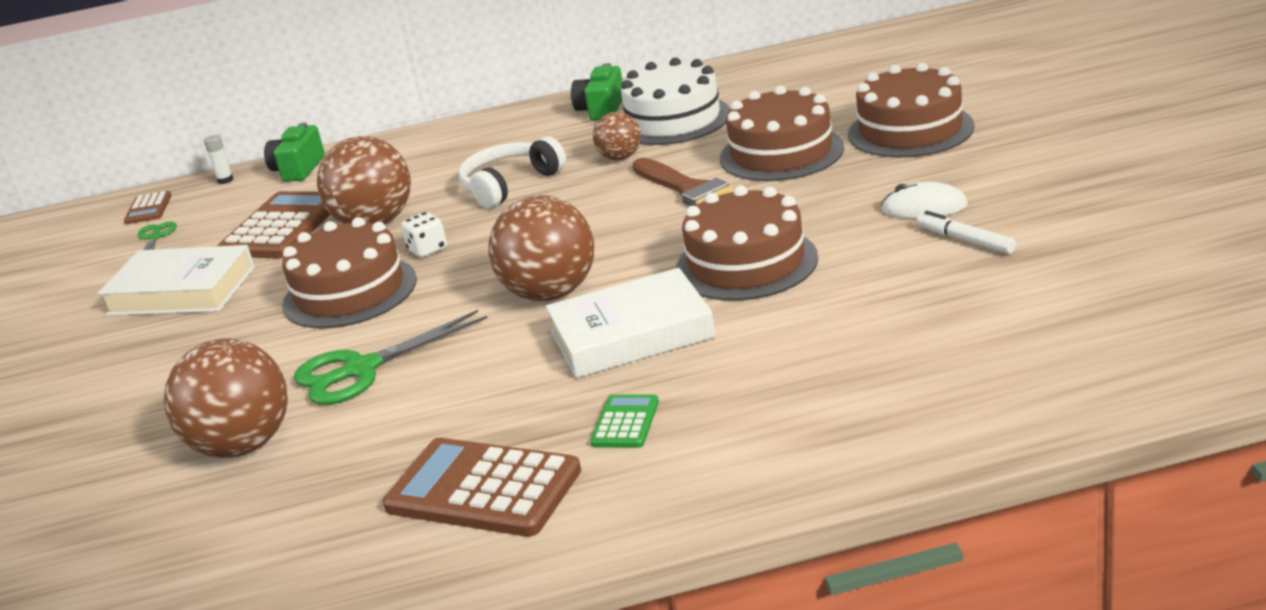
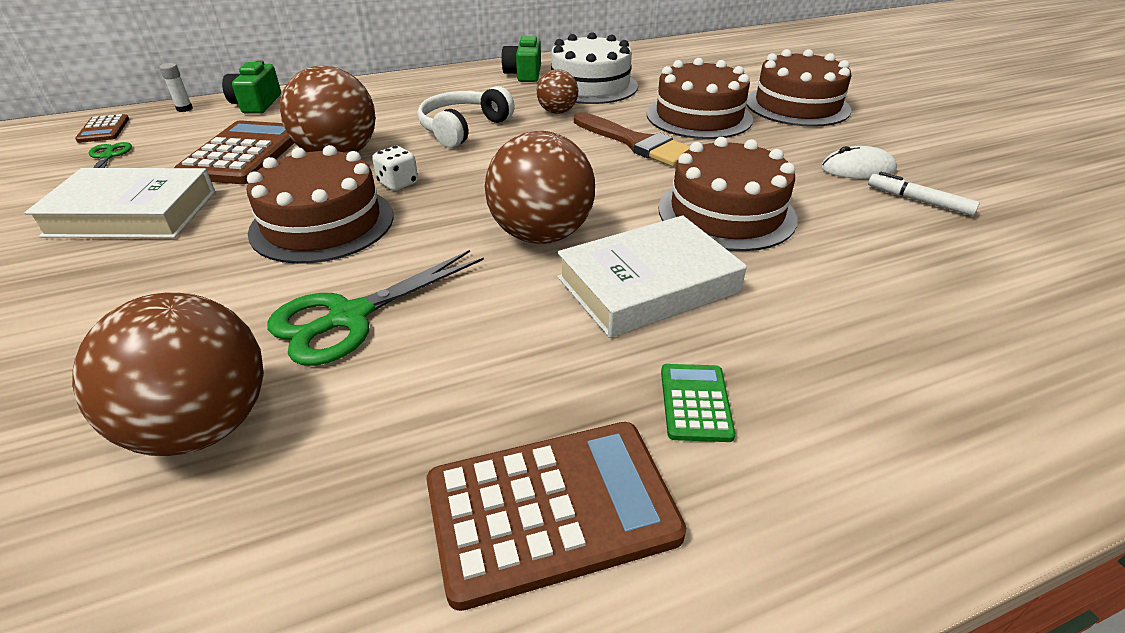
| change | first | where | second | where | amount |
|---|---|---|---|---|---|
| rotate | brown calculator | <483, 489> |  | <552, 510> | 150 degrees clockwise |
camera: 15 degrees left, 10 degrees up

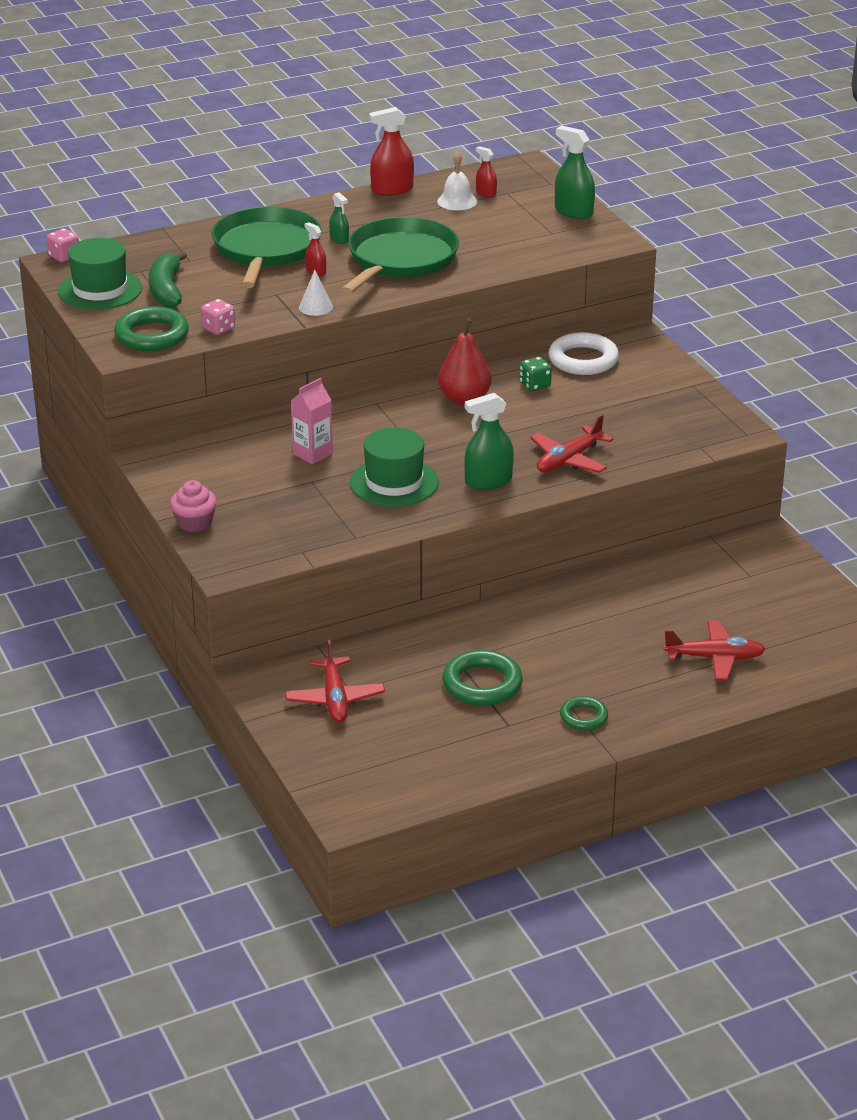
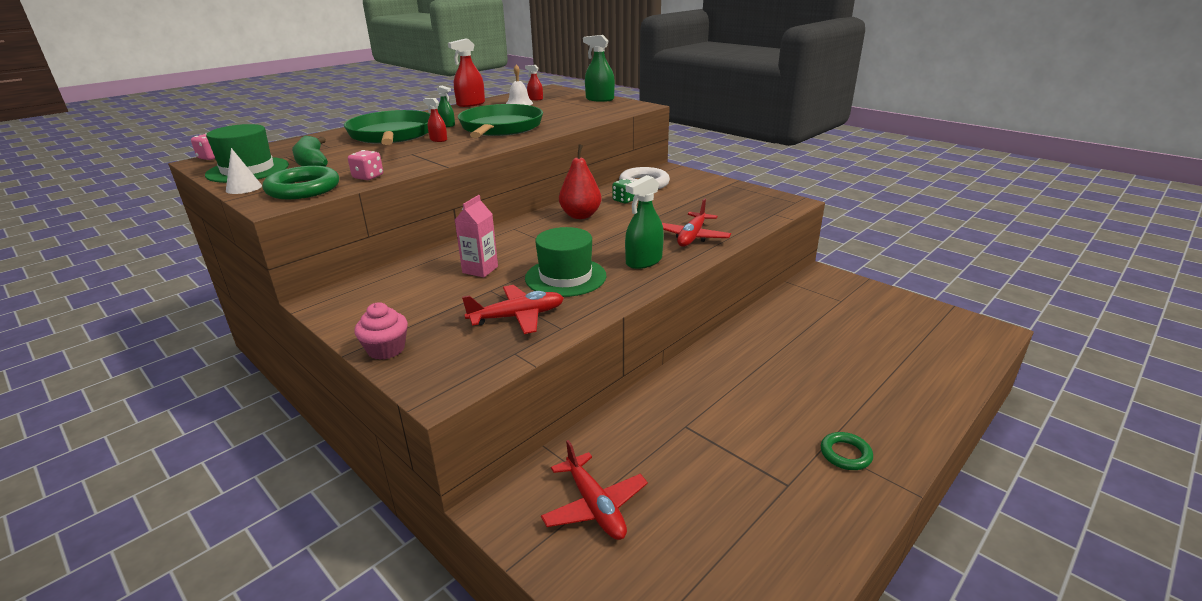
| change | first | where | second | where | amount |
|---|---|---|---|---|---|
| move | white cone | <315, 307> |  | <244, 188> |  |
| move | red plane | <715, 658> |  | <518, 317> |  |
| delete | green ring | <482, 684> |  |  |  |
camera: 20 degrees left, 5 degrees down

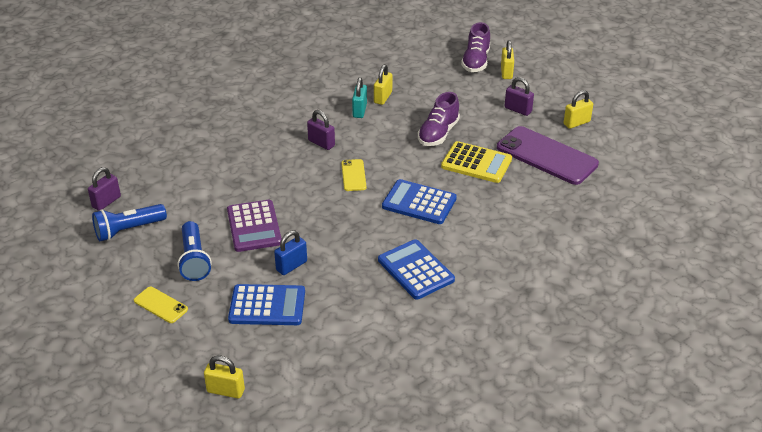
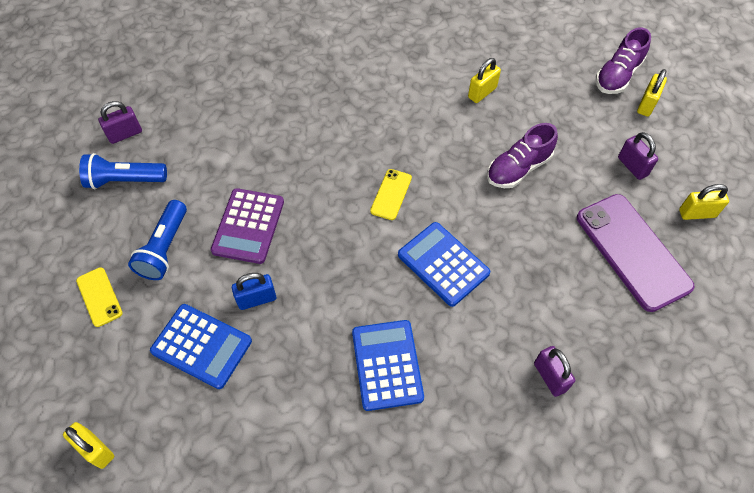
| change | first | where | second | where | amount |
|---|---|---|---|---|---|
| move | purple padlock | <321, 143> |  | <550, 377> |  |
| delete | turquoise padlock | <359, 111> |  |  |  |
| delete | yellow calculator | <476, 163> |  |  |  |
camera: 25 degrees right, 20 degrees up

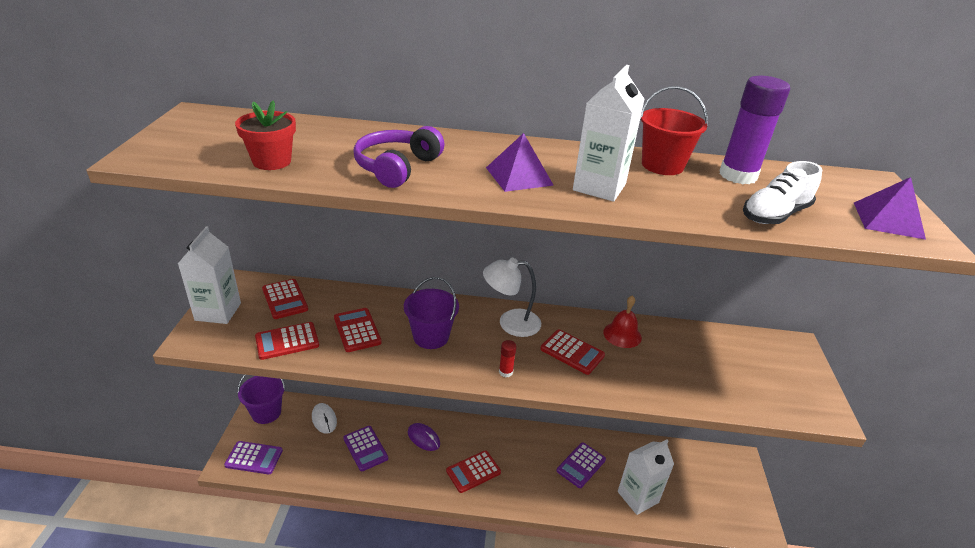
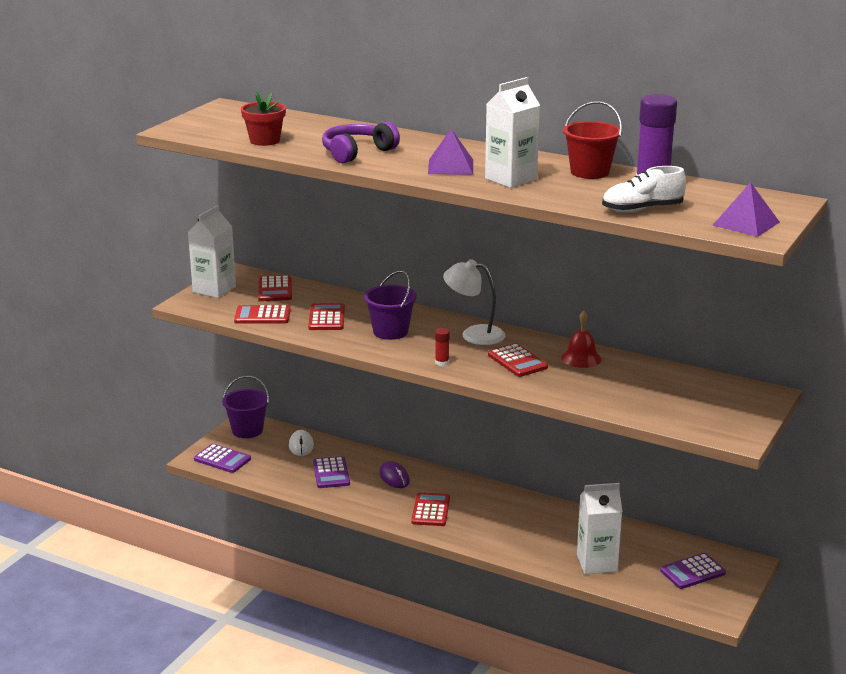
| change | first | where | second | where | amount |
|---|---|---|---|---|---|
| rotate | red calculator | <473, 472> |  | <430, 510> | 105 degrees clockwise |
| move | purple calculator | <581, 465> |  | <692, 572> |  |
camera: 25 degrees right, 10 degrees down

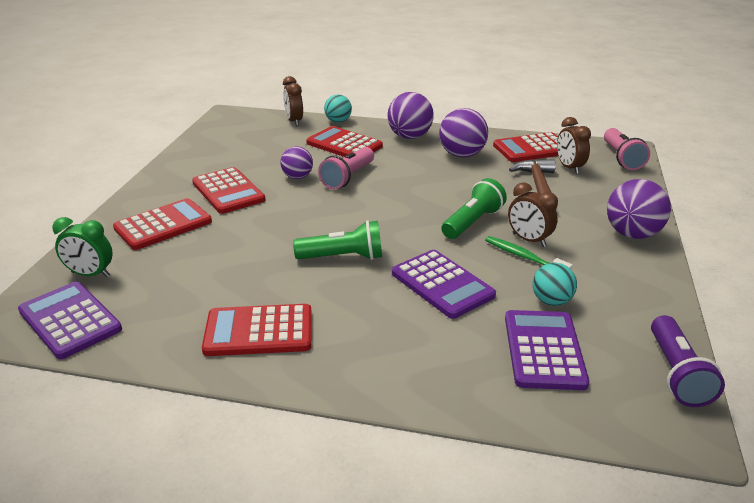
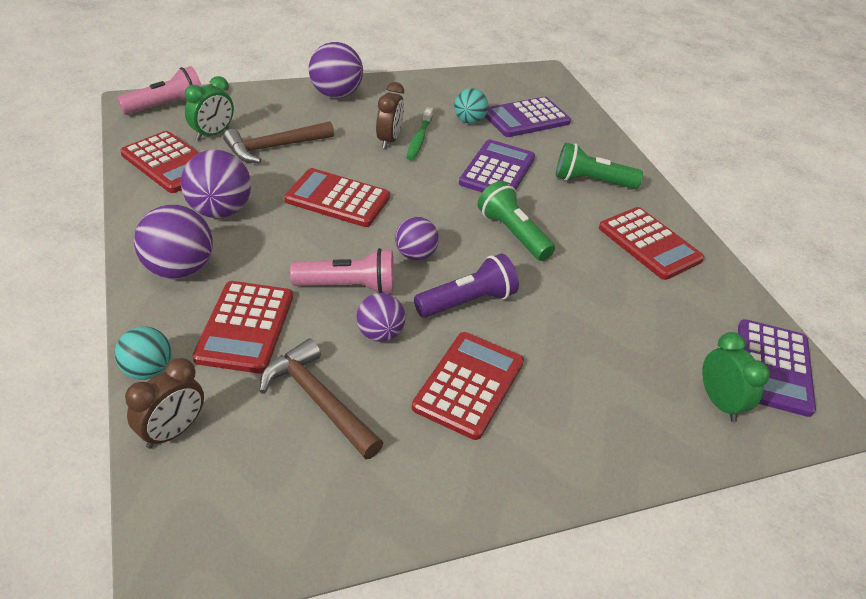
| change | first | where | second | where | amount |
|---|---|---|---|---|---|
| recolor | brown clock | <569, 167> | green clock | <212, 134> |  |
| insert |  |  | brown hammer | <318, 400> |  |
| move | red calculator | <163, 225> |  | <337, 199> |  |
| insert |  |  | purple ball | <415, 255> |  |
| move | purple flashlight | <676, 373> |  | <467, 302> |  |
| move | green flashlight | <472, 222> |  | <591, 181> |  |
camera: 125 degrees left, 10 degrees up

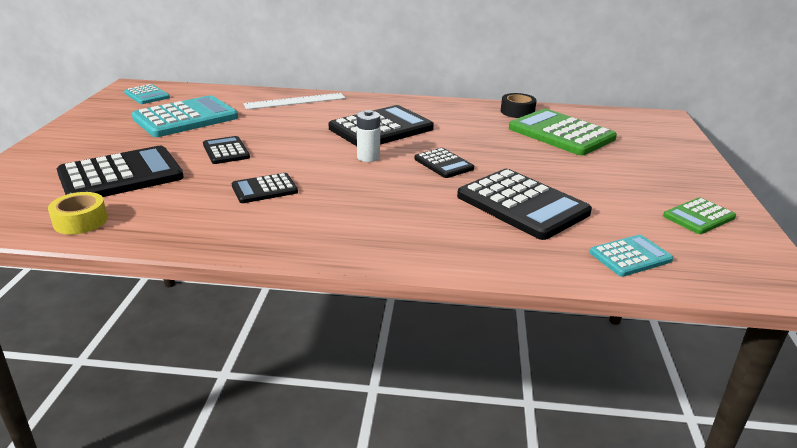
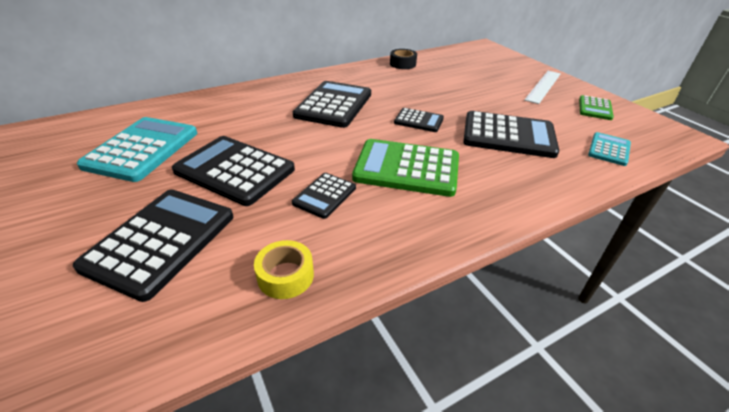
| change | first | where | second | where | amount |
|---|---|---|---|---|---|
| resize | black calculator | <226, 151> |  | <234, 170> | x1.88 |
| move | yellow tape | <80, 221> |  | <285, 276> |  |
| move | green calculator | <561, 133> |  | <407, 168> |  |
| move | white ruler | <295, 101> |  | <543, 86> |  |
| delete | turquoise calculator | <147, 95> |  |  |  |
| delete | white battery | <368, 157> |  |  |  |
camera: 35 degrees left, 10 degrees up

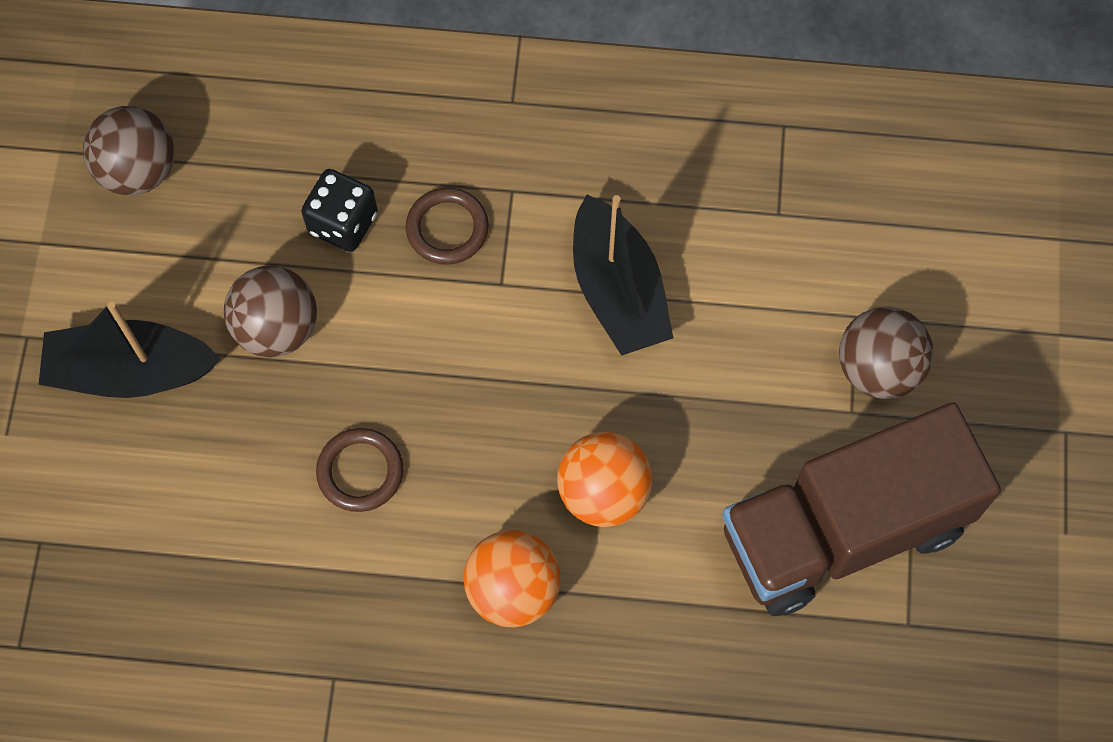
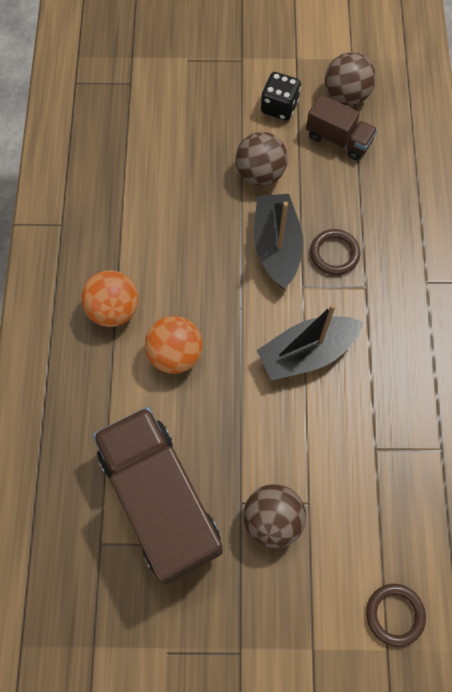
| change | first | where | second | where | amount |
|---|---|---|---|---|---|
| move | black boat | <130, 371> |  | <276, 246> |  |
| move | black dice | <343, 223> |  | <279, 107> |  |
| insert |  |  | brown truck | <338, 139> |  |
| move | brown ring | <360, 471> |  | <395, 614> |  |
camera: 85 degrees right, 0 degrees up

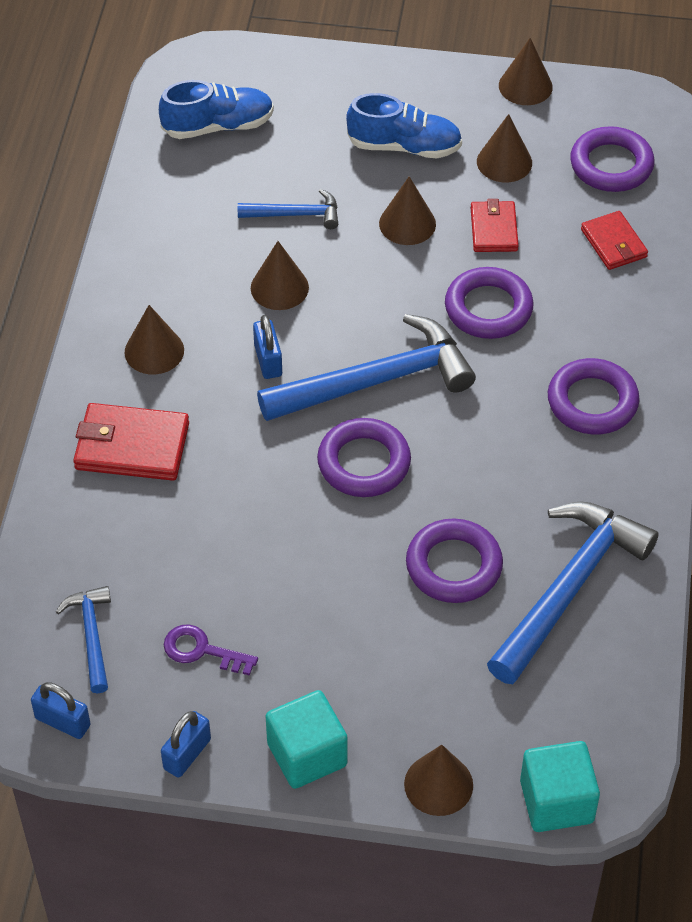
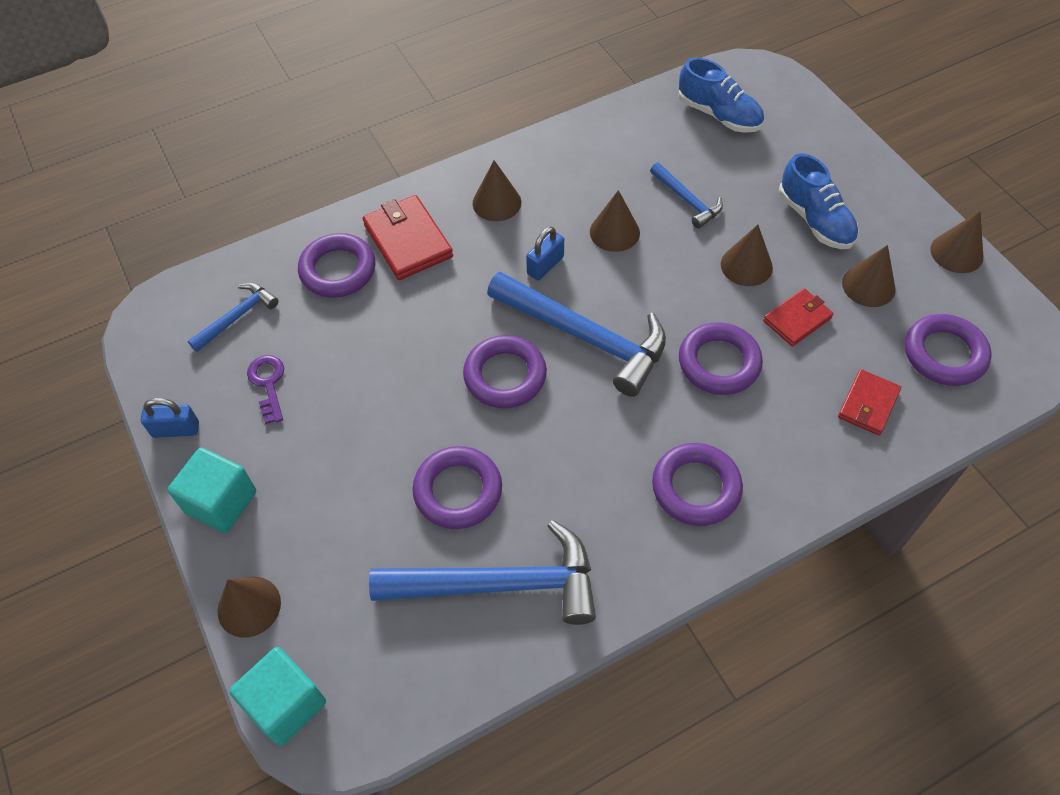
| change | first | where | second | where | amount |
|---|---|---|---|---|---|
| insert |  |  | purple ring | <338, 270> |  |
| delete | blue padlock | <63, 722> |  |  |  |
camera: 55 degrees right, 5 degrees up

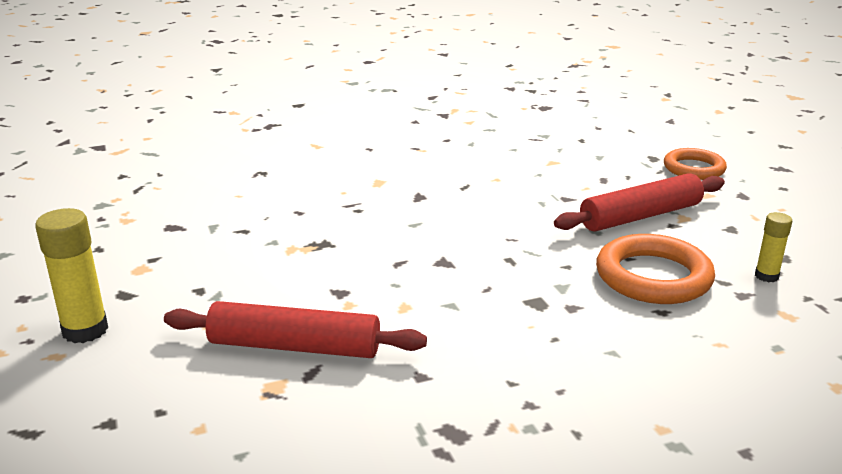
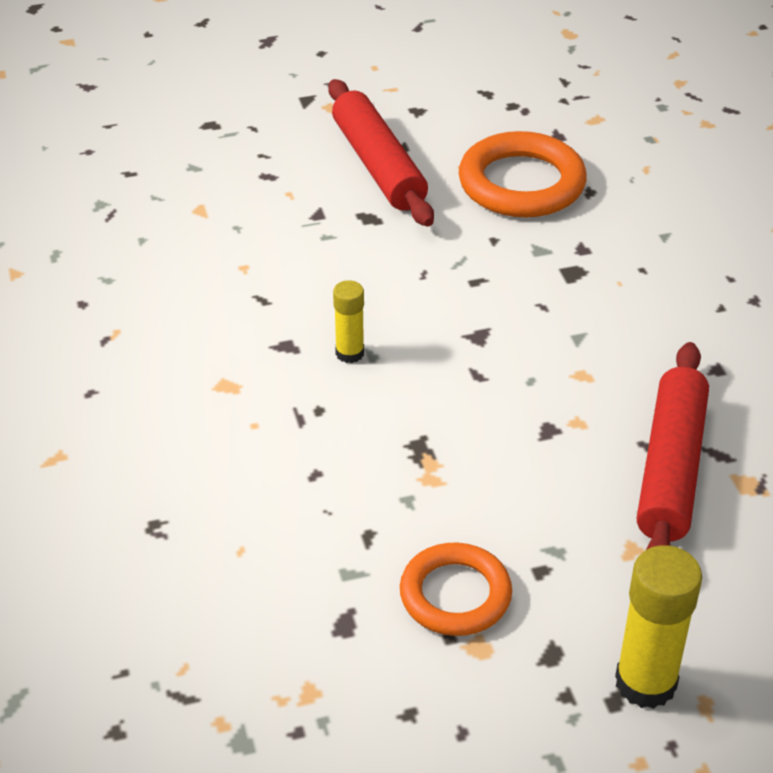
| change | first | where | second | where | amount |
|---|---|---|---|---|---|
| move | yellow glue stick | <766, 276> |  | <350, 353> |  |
| move | orange ring | <694, 169> |  | <455, 595> |  |
camera: 85 degrees left, 15 degrees up

